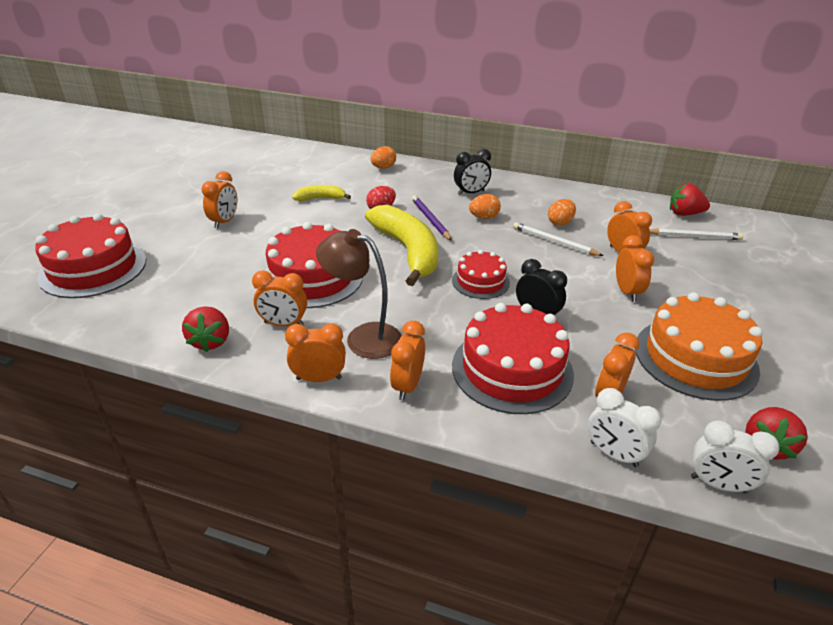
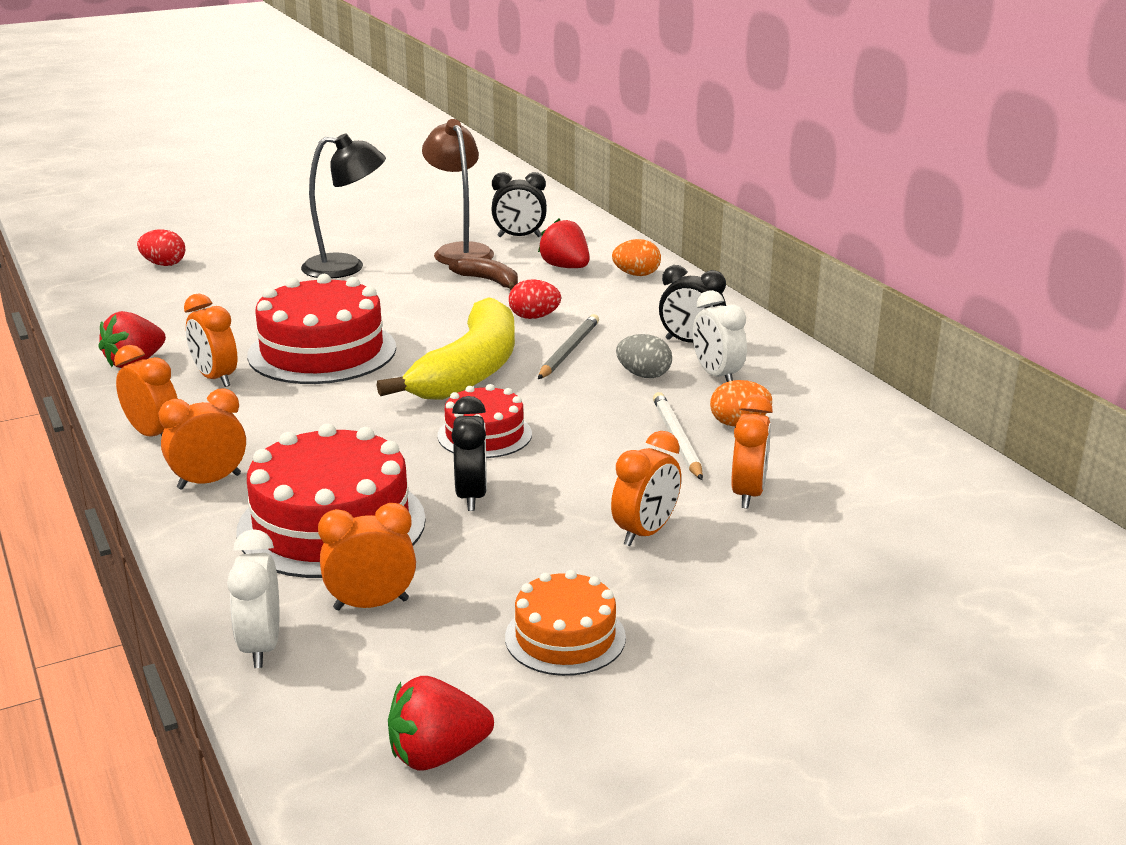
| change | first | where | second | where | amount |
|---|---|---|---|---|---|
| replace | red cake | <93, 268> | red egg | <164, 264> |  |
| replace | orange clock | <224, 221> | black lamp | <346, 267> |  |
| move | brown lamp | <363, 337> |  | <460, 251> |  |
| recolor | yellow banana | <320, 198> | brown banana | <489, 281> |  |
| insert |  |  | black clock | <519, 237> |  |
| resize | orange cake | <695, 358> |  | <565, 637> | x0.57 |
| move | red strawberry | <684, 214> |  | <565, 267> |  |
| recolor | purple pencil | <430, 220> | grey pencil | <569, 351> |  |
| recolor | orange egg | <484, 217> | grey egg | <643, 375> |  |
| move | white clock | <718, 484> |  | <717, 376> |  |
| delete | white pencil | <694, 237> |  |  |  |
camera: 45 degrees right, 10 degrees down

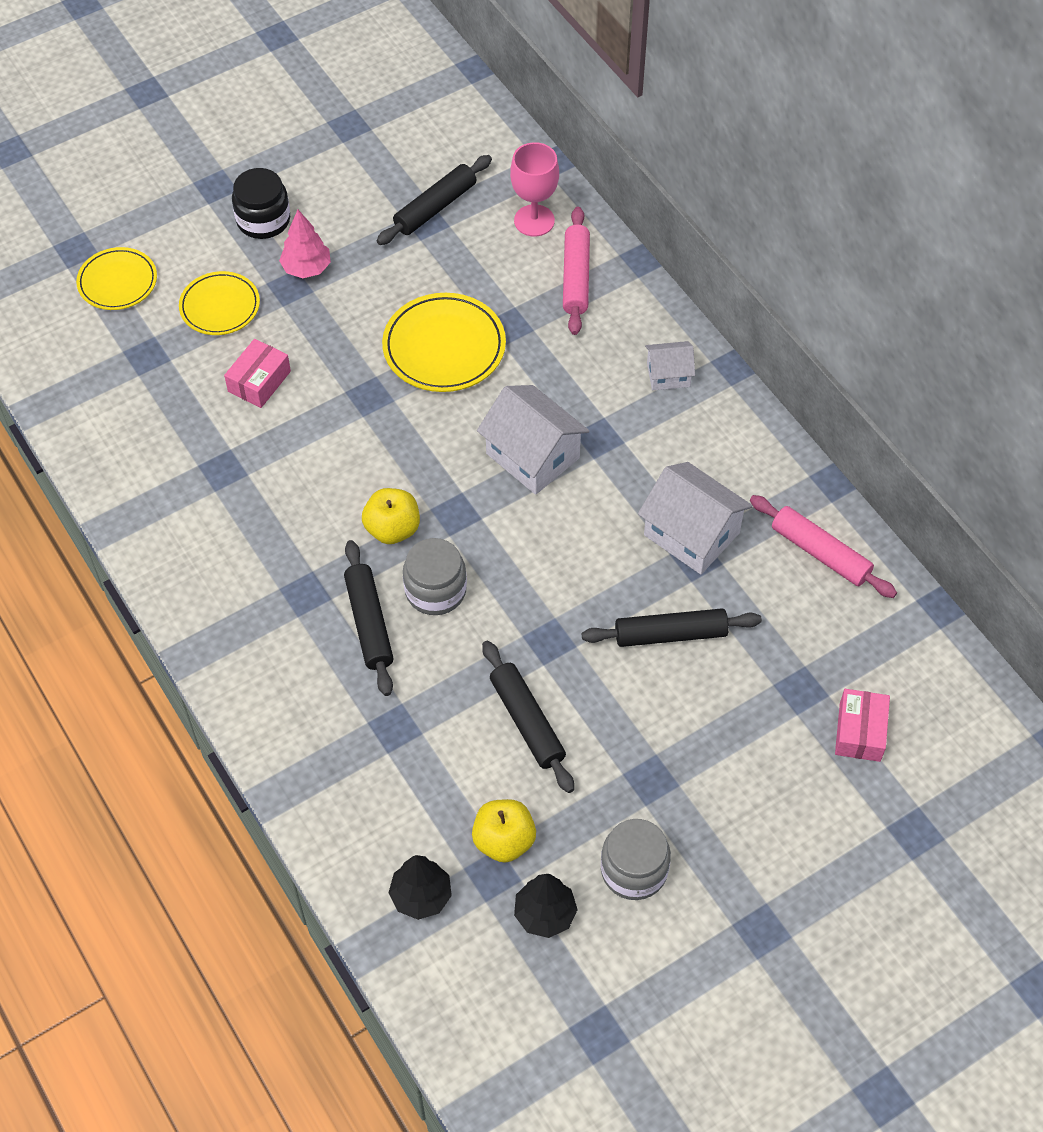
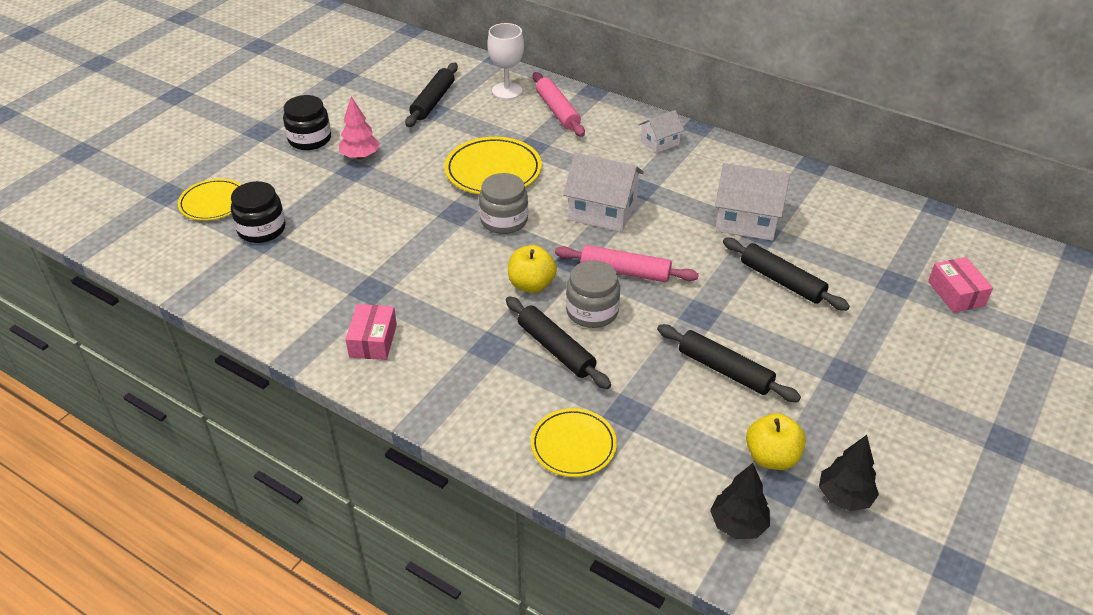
| change | first | where | second | where | amount |
|---|---|---|---|---|---|
| insert |  |  | black jar | <262, 229> |  |
| move | pink box | <259, 381> |  | <373, 340> |  |
| move | grey jar | <634, 870> |  | <504, 220> |  |
| recolor | pink goblet | <534, 220> | white goblet | <507, 91> |  |
| move | yellow plate | <220, 306> |  | <573, 445> |  |
| move | pink rolling pin | <820, 553> |  | <625, 272> |  |
| rotate | black rolling pin | <670, 634> |  | <782, 281> | 75 degrees clockwise |
camera: 25 degrees left, 15 degrees down

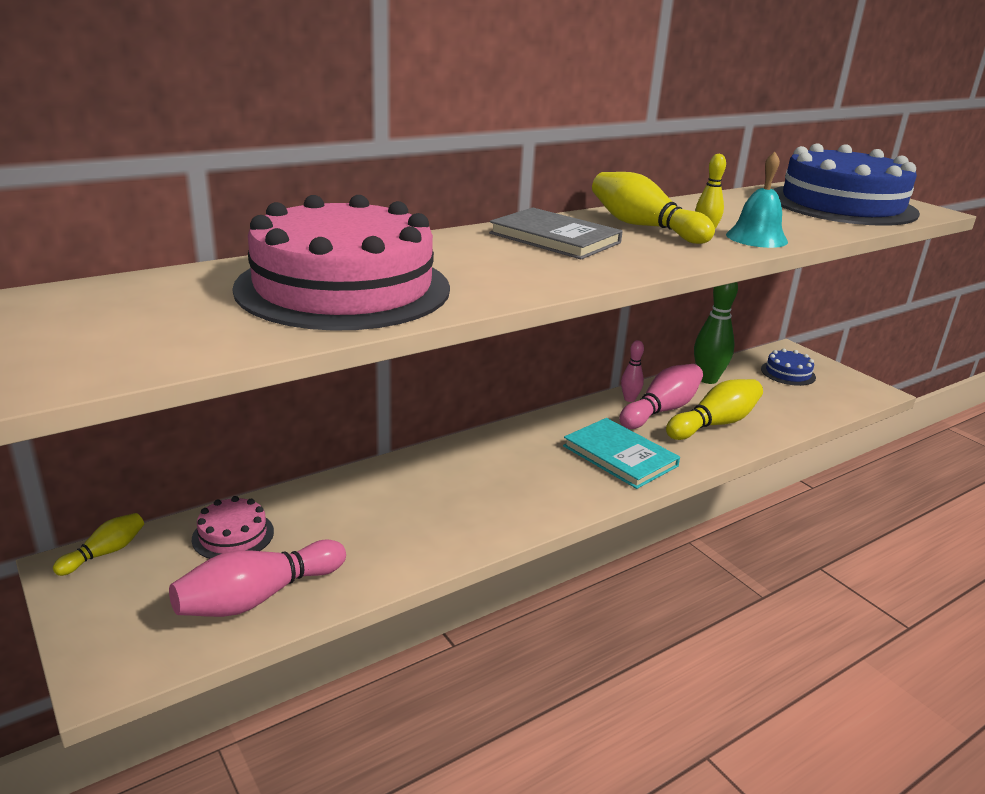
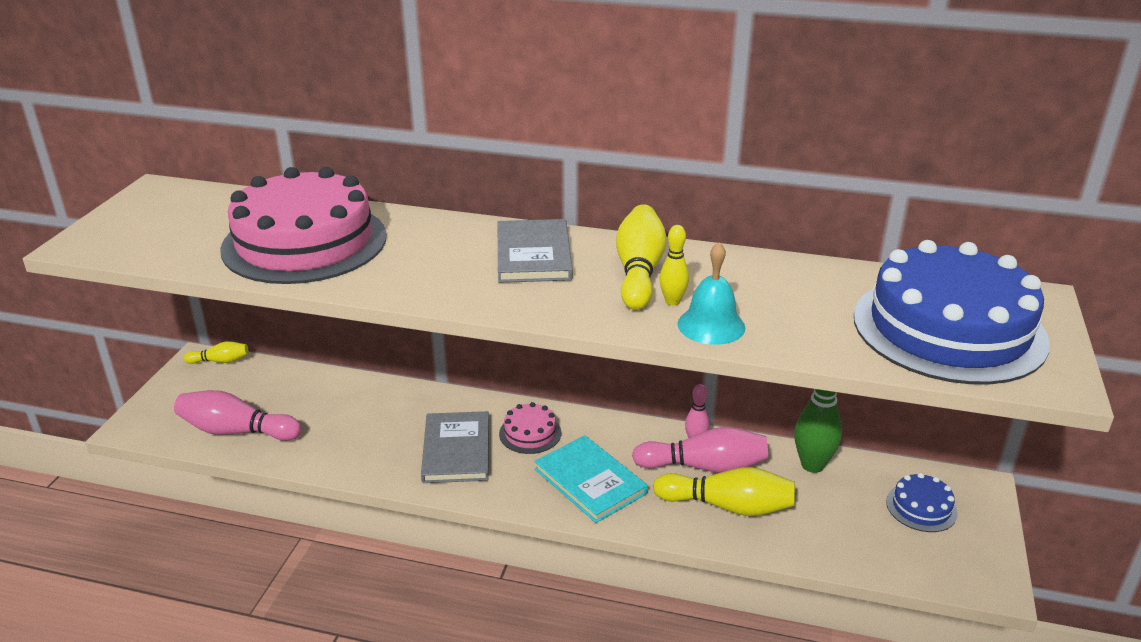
| change | first | where | second | where | amount |
|---|---|---|---|---|---|
| insert |  |  | grey book | <456, 450> |  |
| move | pink cake | <233, 535> |  | <530, 433> |  |
| rotate | turquoise book | <620, 456> |  | <590, 481> | 45 degrees counterclockwise |
camera: 50 degrees right, 5 degrees up

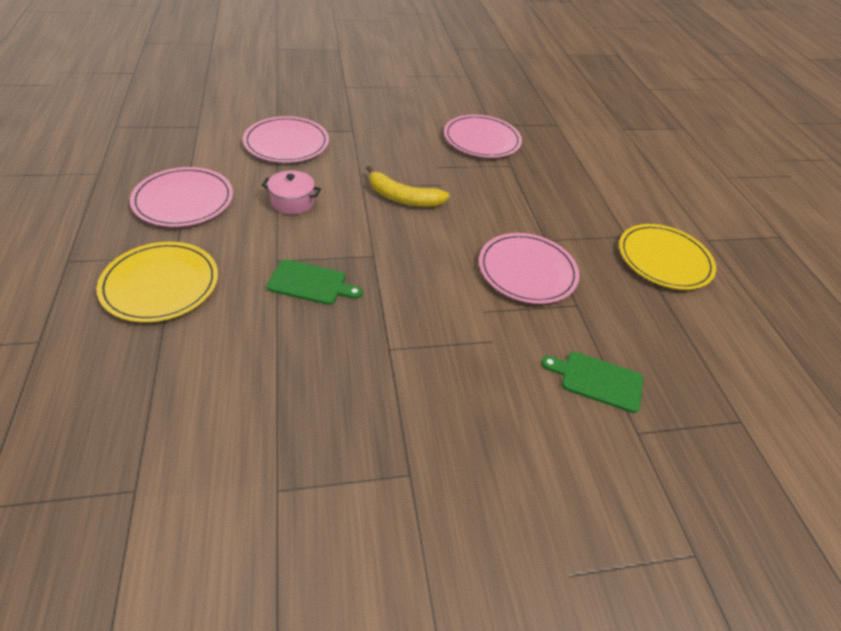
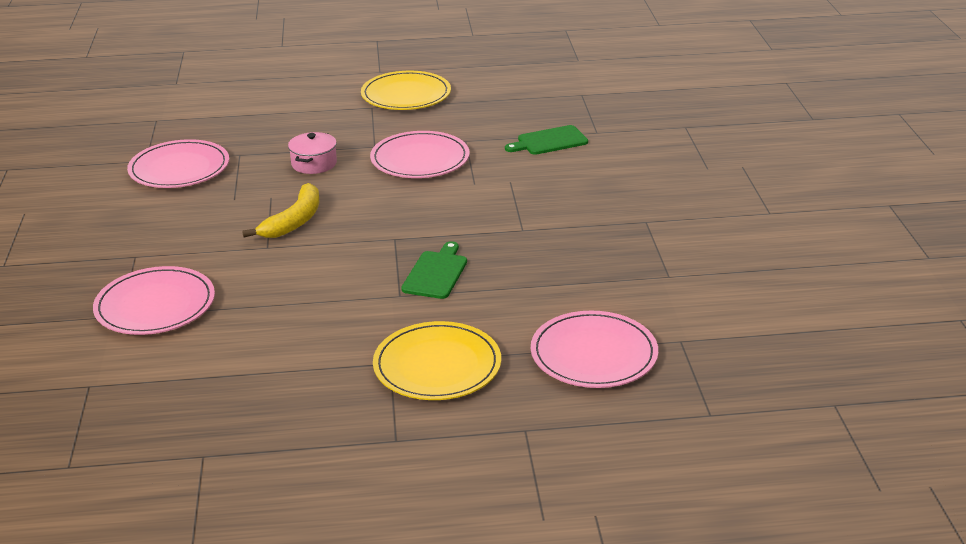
| change | first | where | second | where | amount |
|---|---|---|---|---|---|
| move | pink pot | <292, 202> |  | <314, 164> |  |
| rotate | green cutting board | <597, 380> |  | <549, 141> | 45 degrees clockwise |
| move | pink plate | <184, 200> |  | <594, 354> |  |
camera: 80 degrees left, 15 degrees down

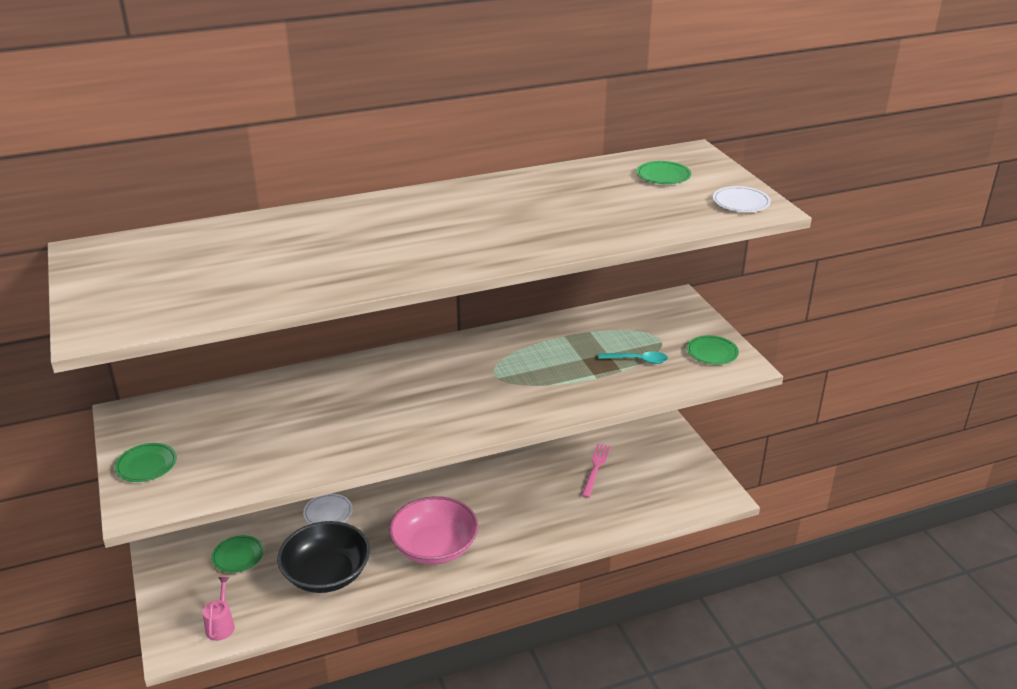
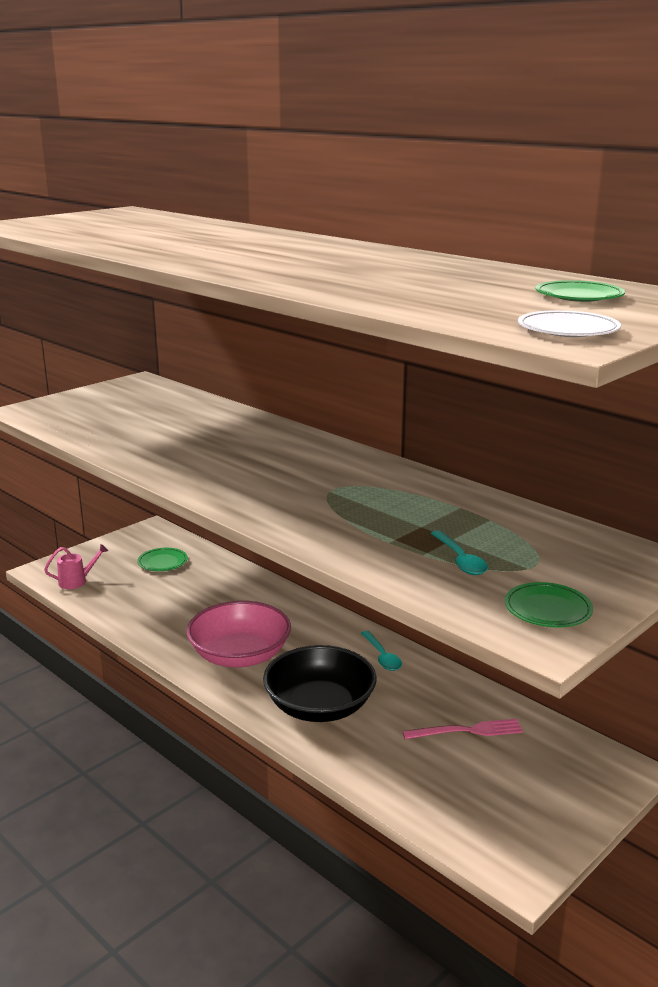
| change | first | where | second | where | amount |
|---|---|---|---|---|---|
| move | black bowl | <326, 574> |  | <320, 706> |  |
| insert |  |  | turquoise spoon | <382, 656> |  |
| delete | green plate | <146, 465> |  |  |  |
| delete | white plate | <328, 513> |  |  |  |
camera: 65 degrees right, 10 degrees down

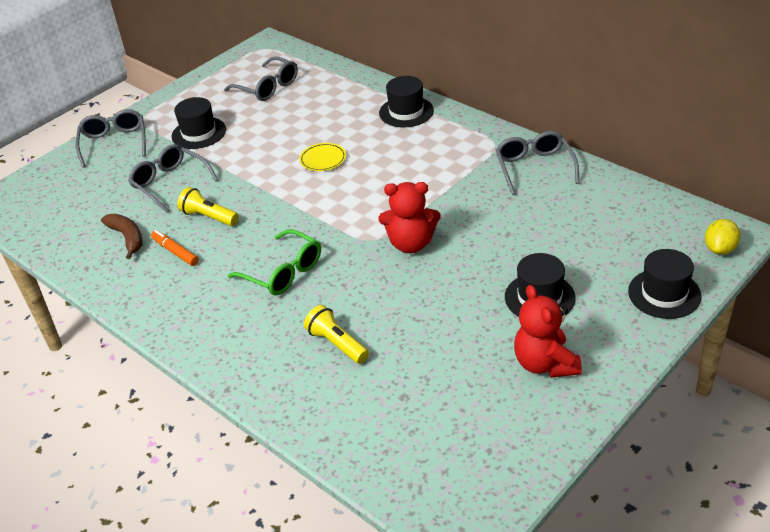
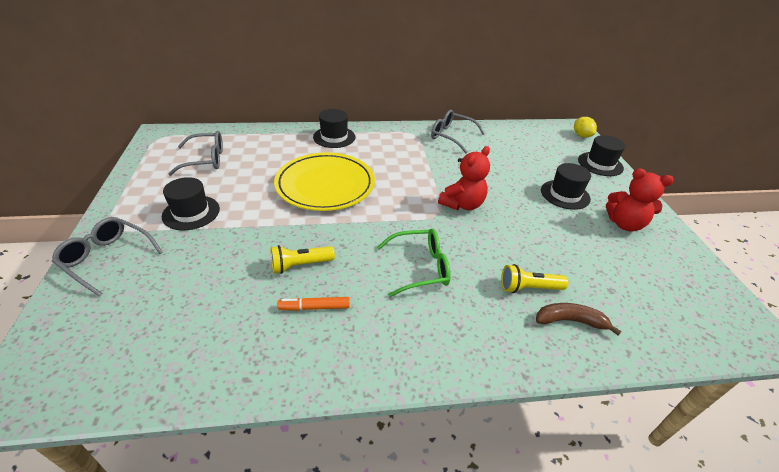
| change | first | where | second | where | amount |
|---|---|---|---|---|---|
| resize | yellow plate | <323, 159> |  | <325, 185> | x2.46 |
| move | brown banana | <127, 238> |  | <570, 321> |  |
| delete | grey glasses | <170, 183> |  |  |  |
camera: 55 degrees left, 0 degrees up

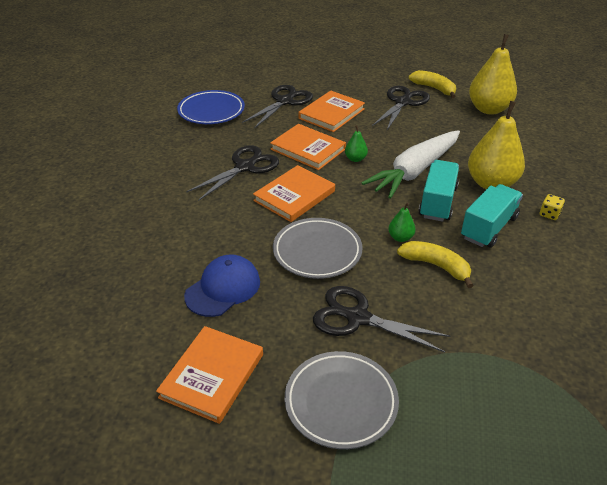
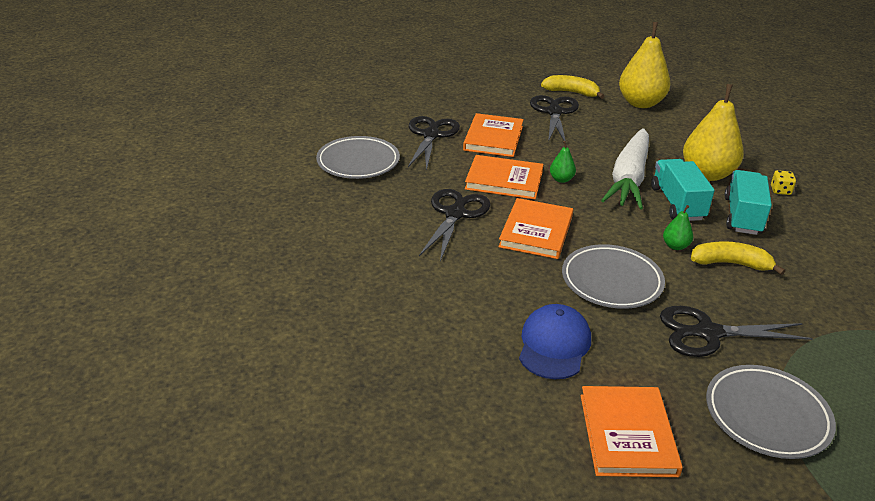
| change | first | where | second | where | amount |
|---|---|---|---|---|---|
| recolor | blue plate | <211, 111> | grey plate | <358, 162> |  |
camera: 25 degrees left, 5 degrees down

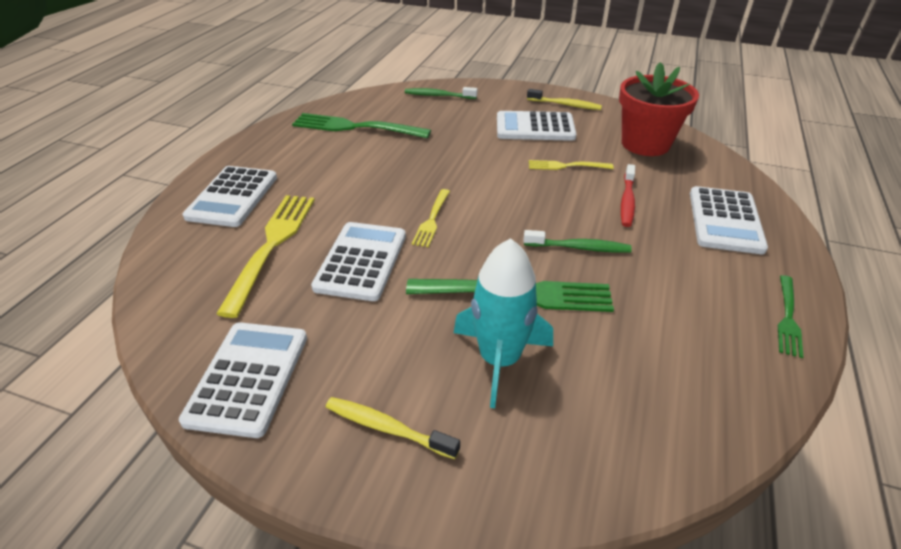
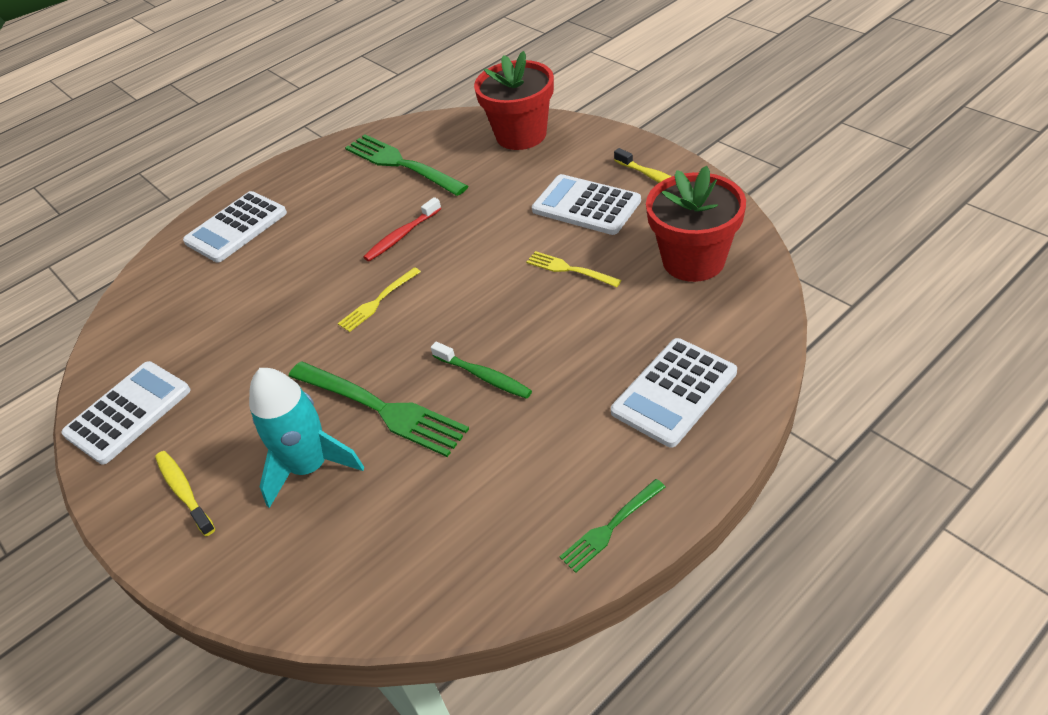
| change | first | where | second | where | amount |
|---|---|---|---|---|---|
| move | red toothbrush | <627, 201> |  | <401, 236> |  |
| replace | green toothbrush | <438, 95> | red flower pot | <521, 135> |  |
| delete | yellow fork | <272, 245> |  |  |  |
| delete | white calculator | <361, 261> |  |  |  |
camera: 35 degrees right, 5 degrees up

